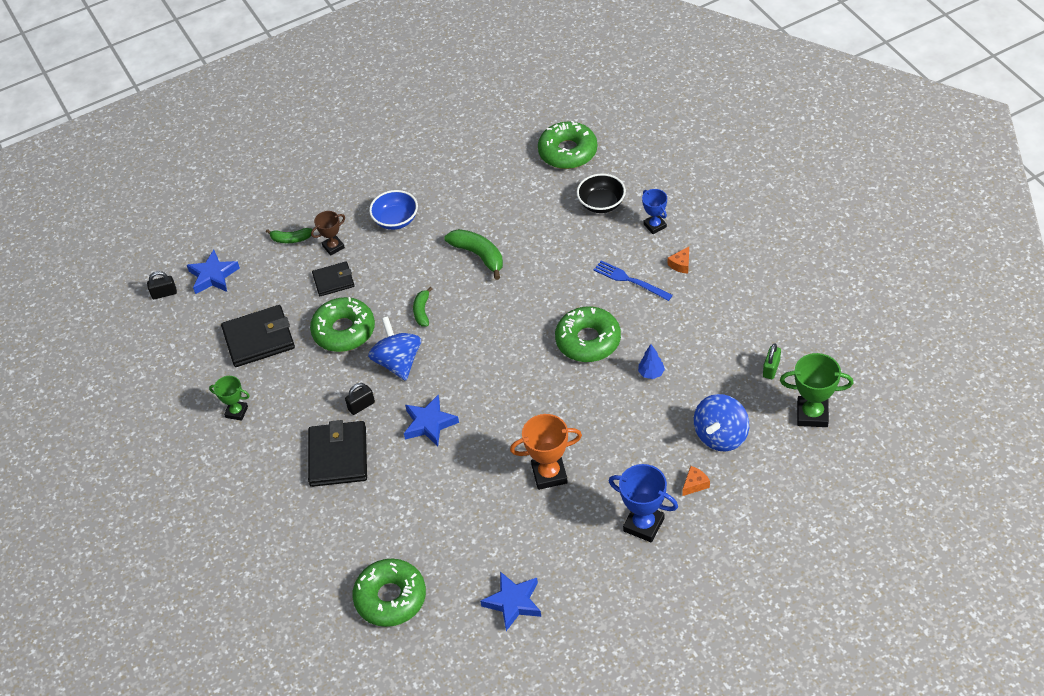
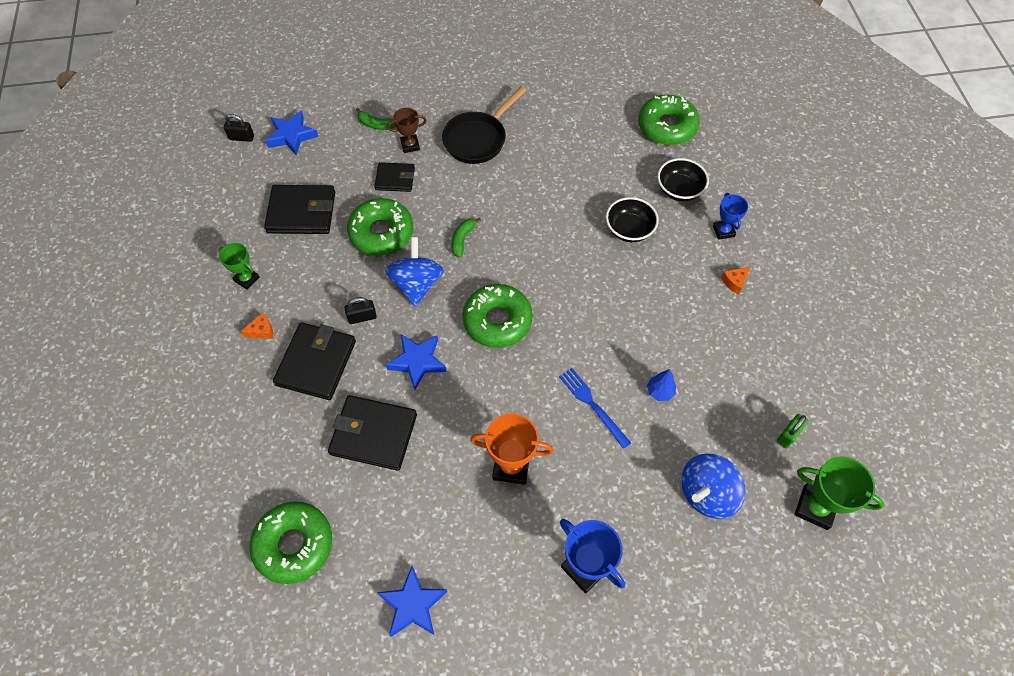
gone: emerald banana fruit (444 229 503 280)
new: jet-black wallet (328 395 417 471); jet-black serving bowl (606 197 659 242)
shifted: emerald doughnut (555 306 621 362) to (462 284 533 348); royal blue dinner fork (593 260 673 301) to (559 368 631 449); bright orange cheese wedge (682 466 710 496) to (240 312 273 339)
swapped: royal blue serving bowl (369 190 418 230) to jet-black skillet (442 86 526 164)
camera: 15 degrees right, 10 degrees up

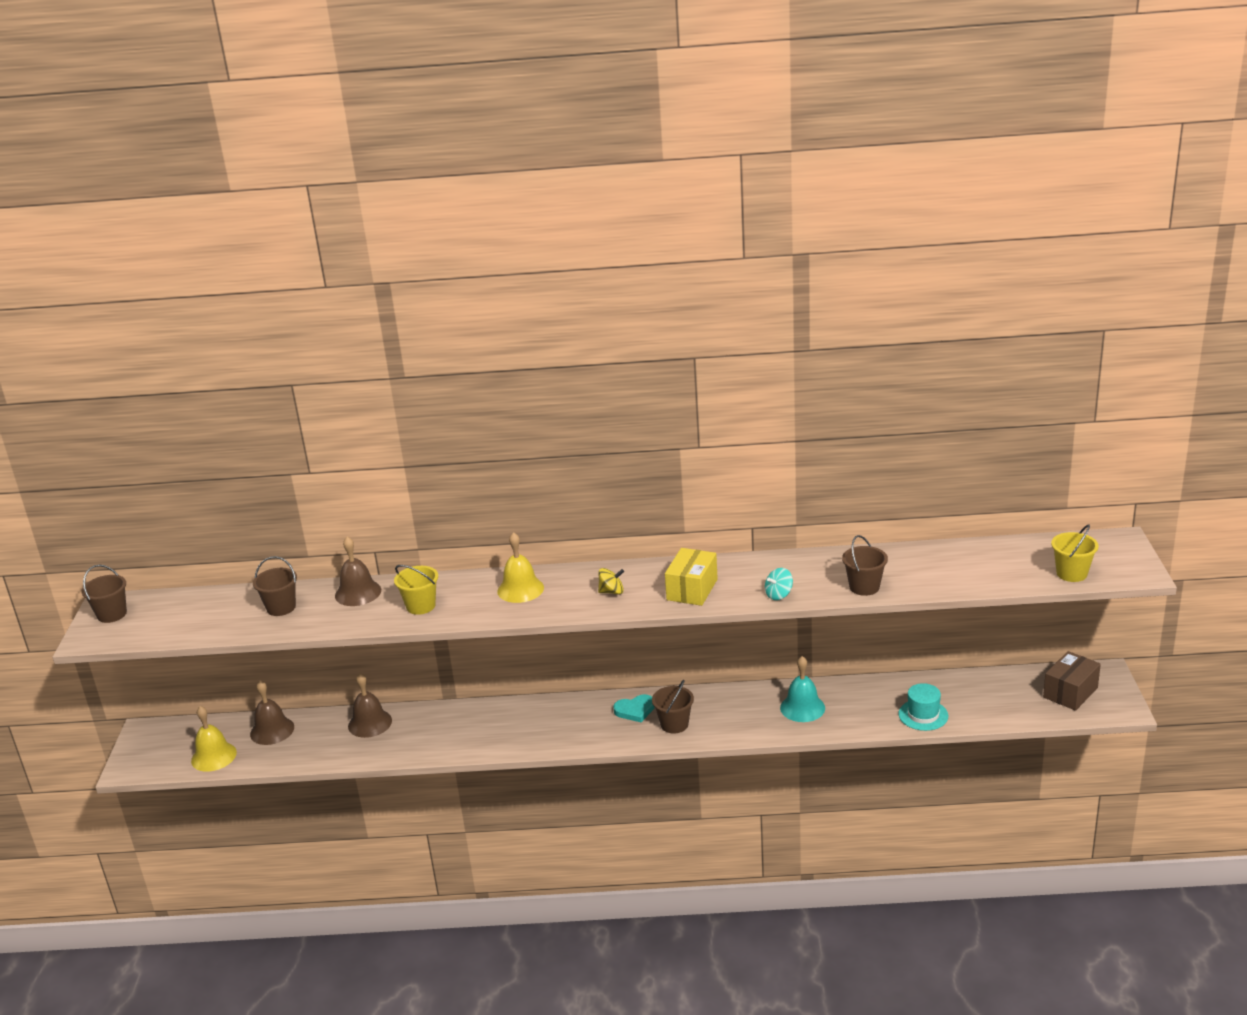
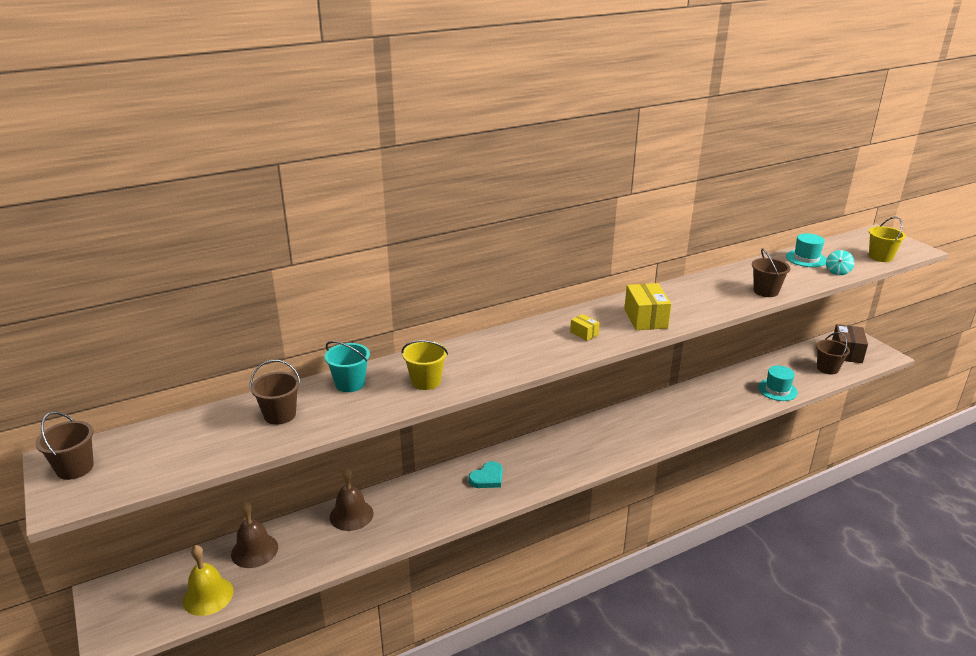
gone: bright yellow hand bell (497 532 544 603); teal hand bell (780 656 825 722)
new: teal hat (786 233 826 267)
shifted: teal heart shape (613 694 655 722) to (468 461 503 488); russet sand bucket (652 680 694 734) to (816 332 850 374); teal whirligig (765 568 793 600) to (826 250 855 275)
swapped: russet hand bell (335 537 381 606) to teal sand bucket (324 341 370 392); bright yellow whirligig (598 568 624 594) to bright yellow parcel (570 314 600 341)
camera: 30 degrees left, 0 degrees up

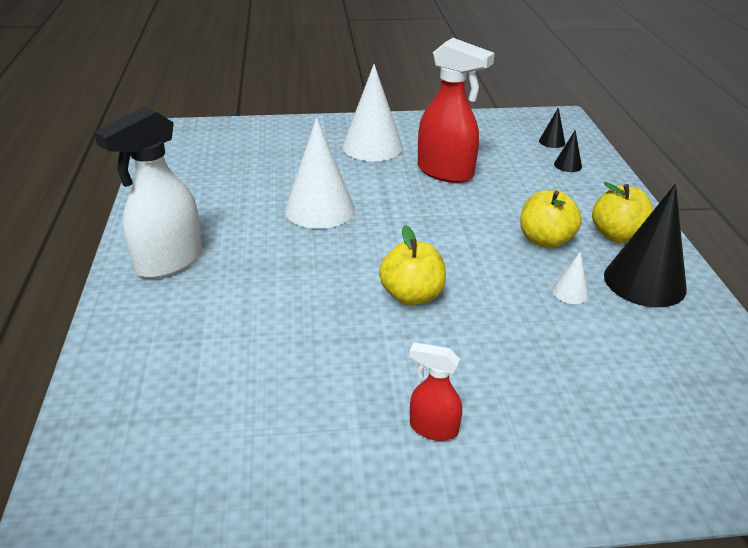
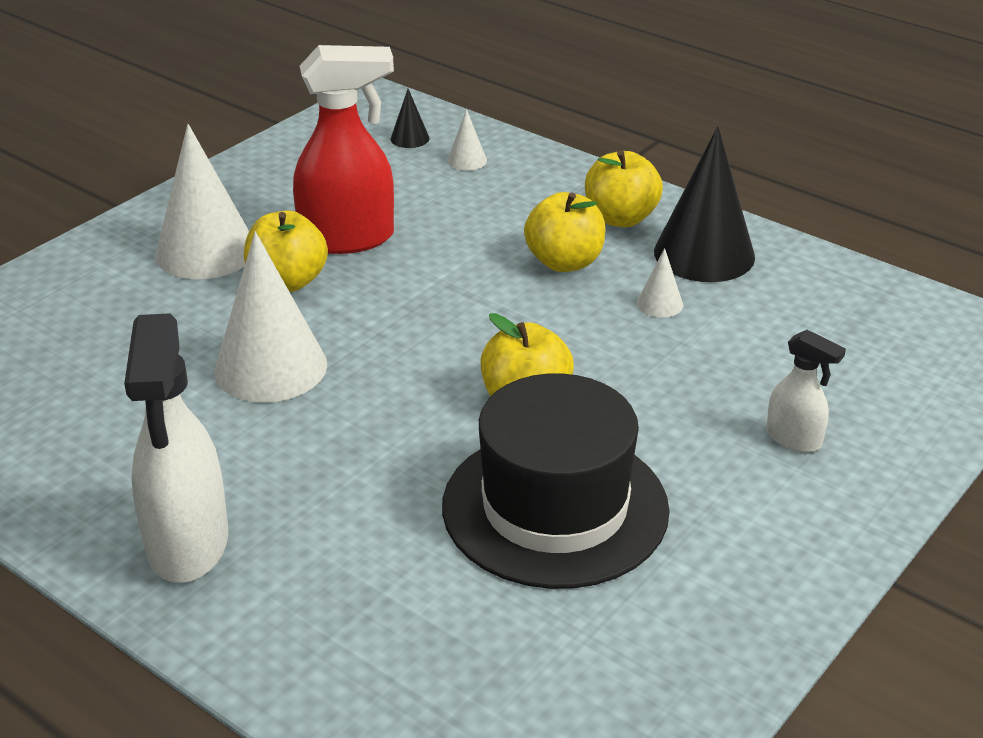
gone: red spray bottle (409 342 462 441)
new: bright yellow toy apple (244 210 328 292); jet-black hat (442 373 670 589); white spray bottle (766 330 846 452)
repainted: jet-black solid cone (554 130 582 172) to white solid cone (447 109 487 171)
camera: 45 degrees left, 0 degrees up

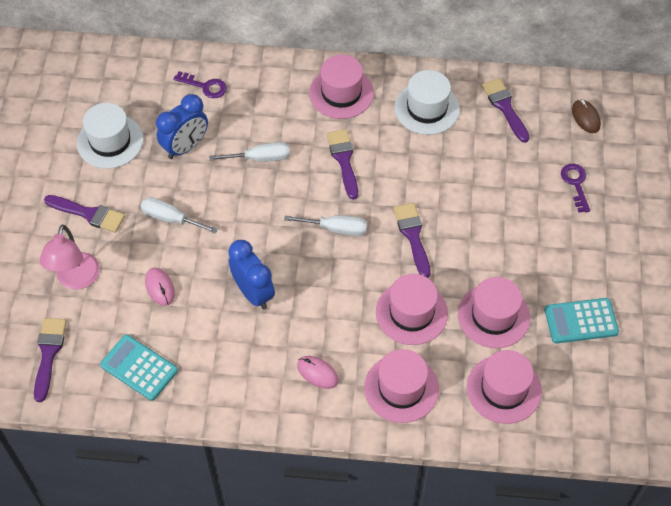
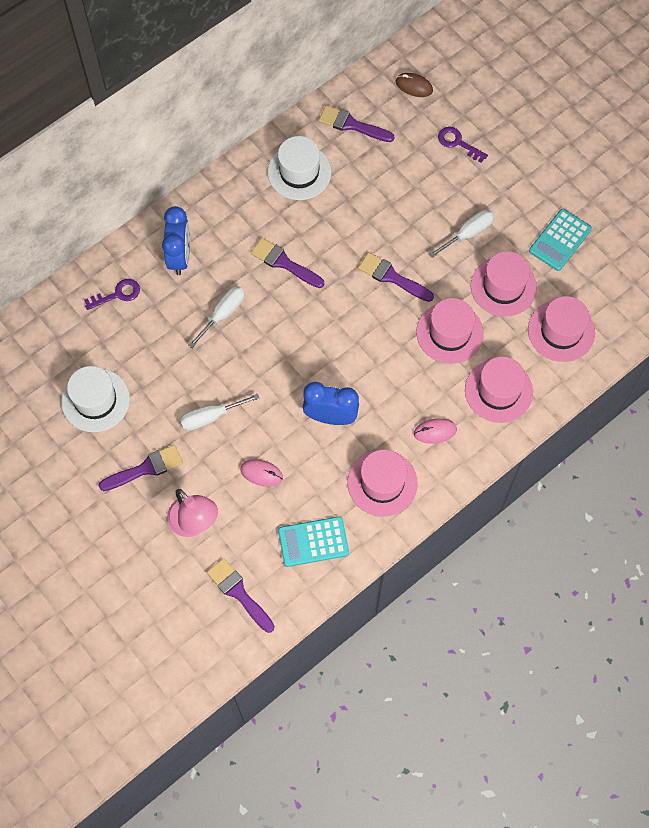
shifted: royal blue bedside clock (156 94 208 159) to (162 206 190 275); white screwdriver (284 215 367 236) to (429 210 494 258); rose-pink hat (309 55 374 119) to (347 450 418 517)
camera: 45 degrees left, 10 degrees up

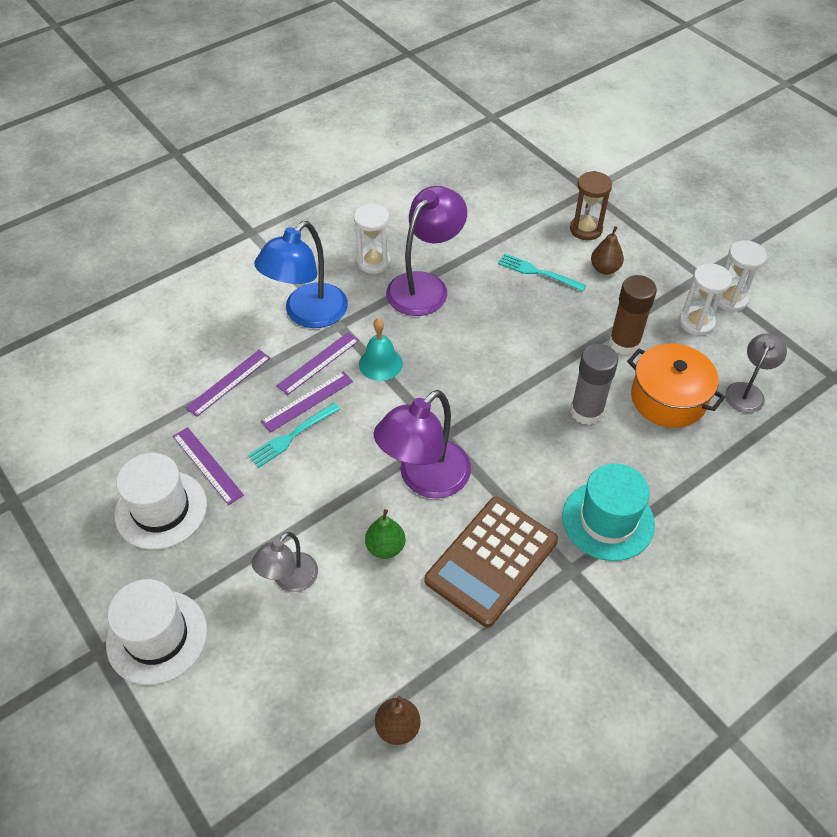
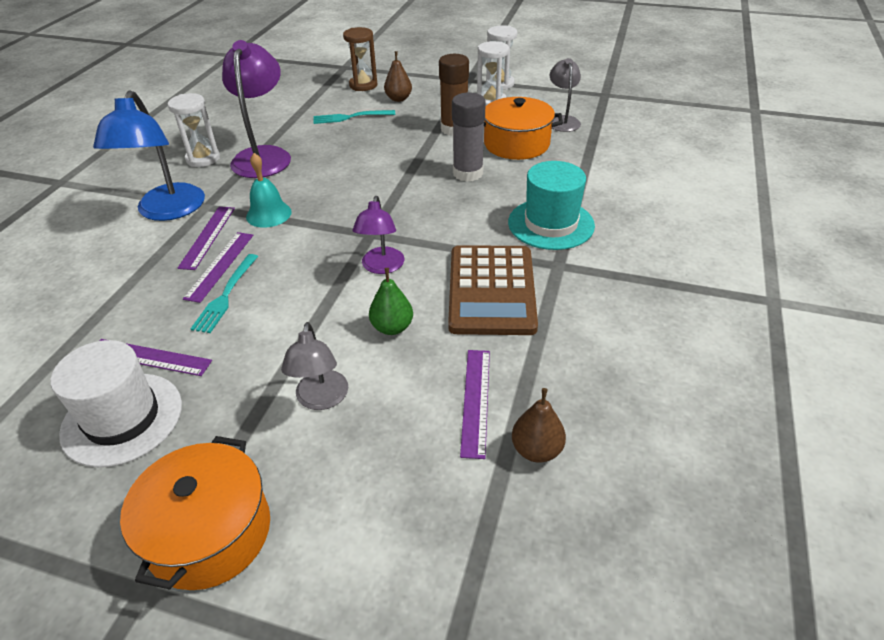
shifted: violet measuring stick (185 350 270 417) to (460 350 490 459)
swapped: white hat (106 579 207 685) to bright orange pot (120 436 270 590)
scaled: violet desk lamp (374 390 471 498) = (352 196 404 274) x0.58
camera: 35 degrees left, 10 degrees down

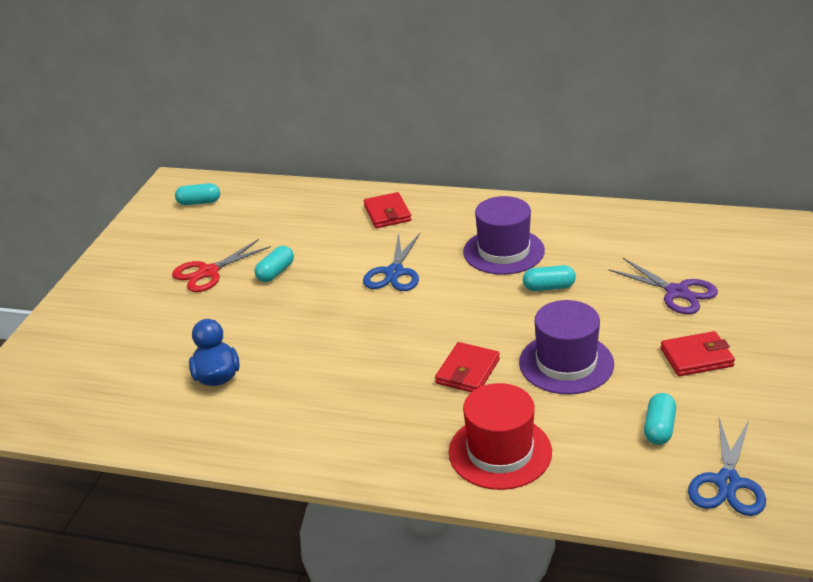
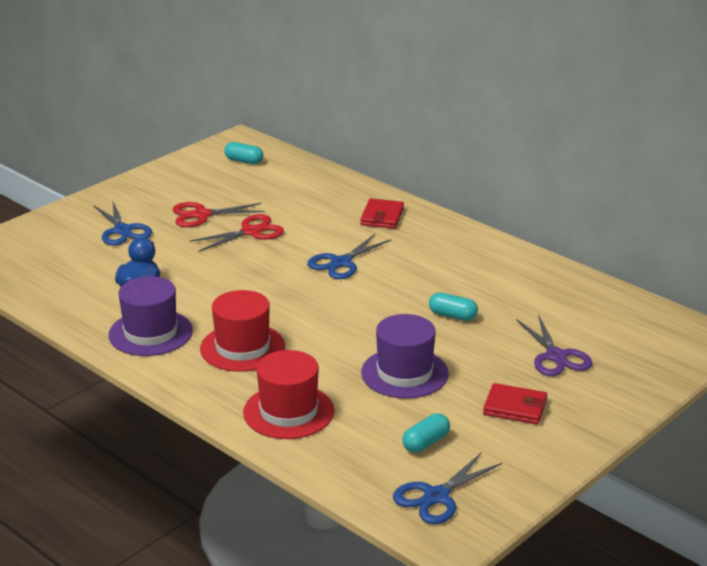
gone: red wallet (435 342 500 392)
new: royal blue pair of scissors (93 202 152 246); red hat (200 290 285 372)
shifted: violet hat (463 196 545 275) to (109 276 193 356)
swapped: teal pill (255 246 294 282) to red pair of scissors (189 214 284 252)
camera: 25 degrees right, 5 degrees down

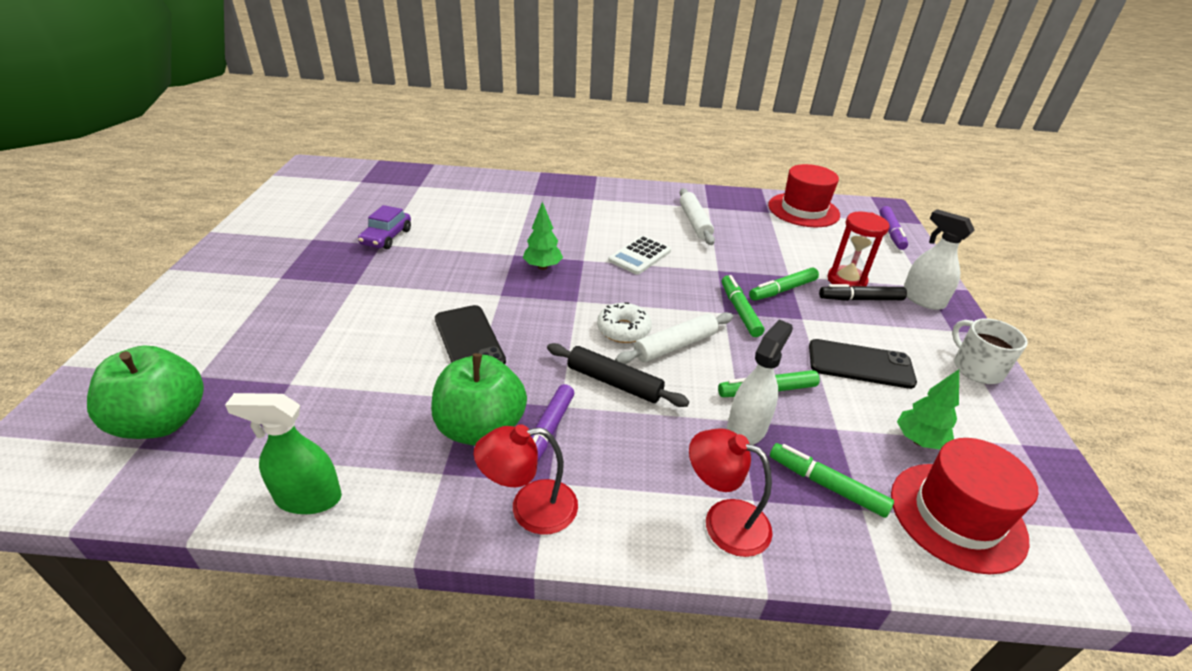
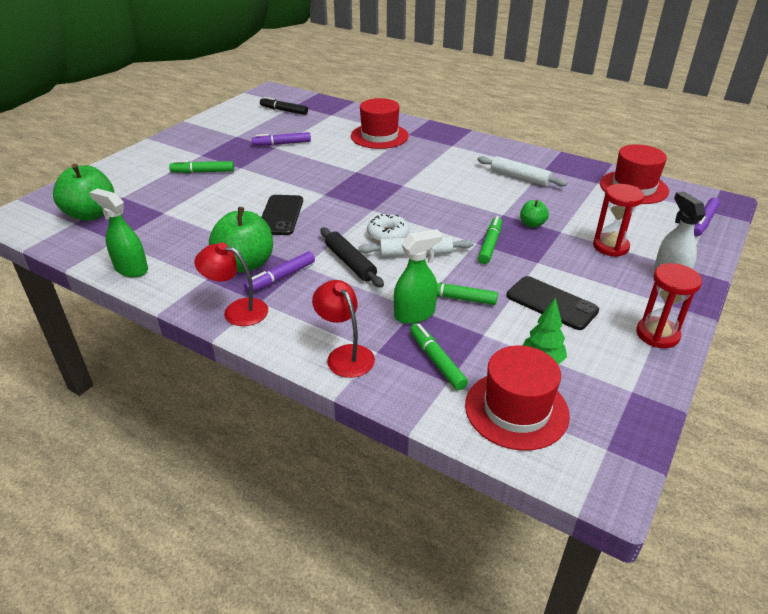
gone: emerald fir tree (523 201 563 270); white calculator (608 236 671 275)
new: red hat (351 98 409 149); emerald toy apple (520 200 549 228)
shifted: emerald marker pen (749 268 819 301) to (169 161 234 173); jet-black marker pen (819 284 907 301) to (260 97 308 115)
swapped: violet toy car (358 205 411 249) to violet marker pen (252 132 311 146); white mug (952 318 1028 384) to red sandglass (636 263 702 348)
repainted: white spray bottle (727 319 793 445) to emerald spray bottle (394 229 442 324)
rotated: white pastry roller (680 188 715 245) = (477 156 568 187) 75 degrees counterclockwise
camera: 30 degrees right, 0 degrees up

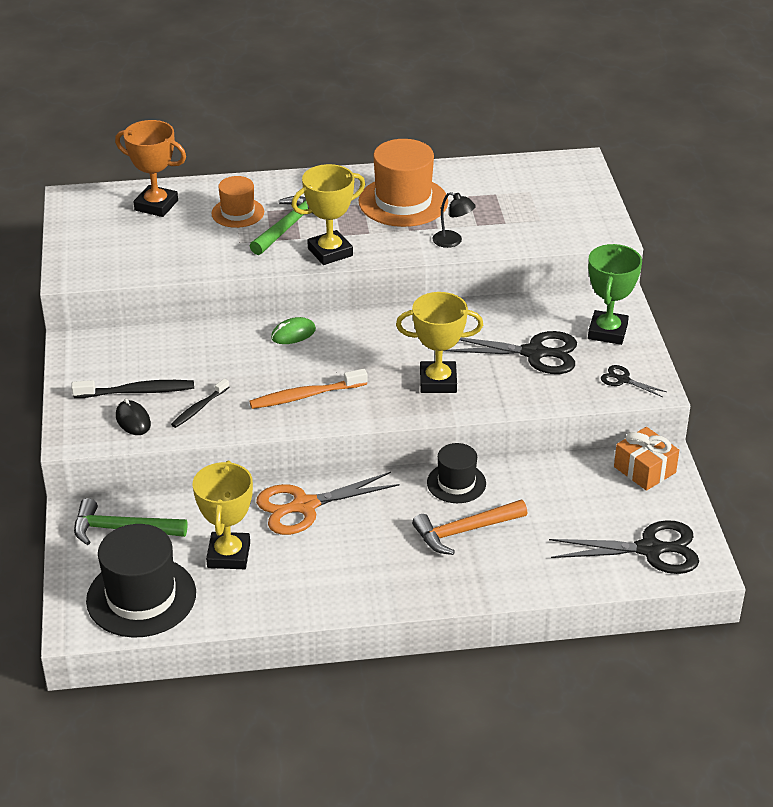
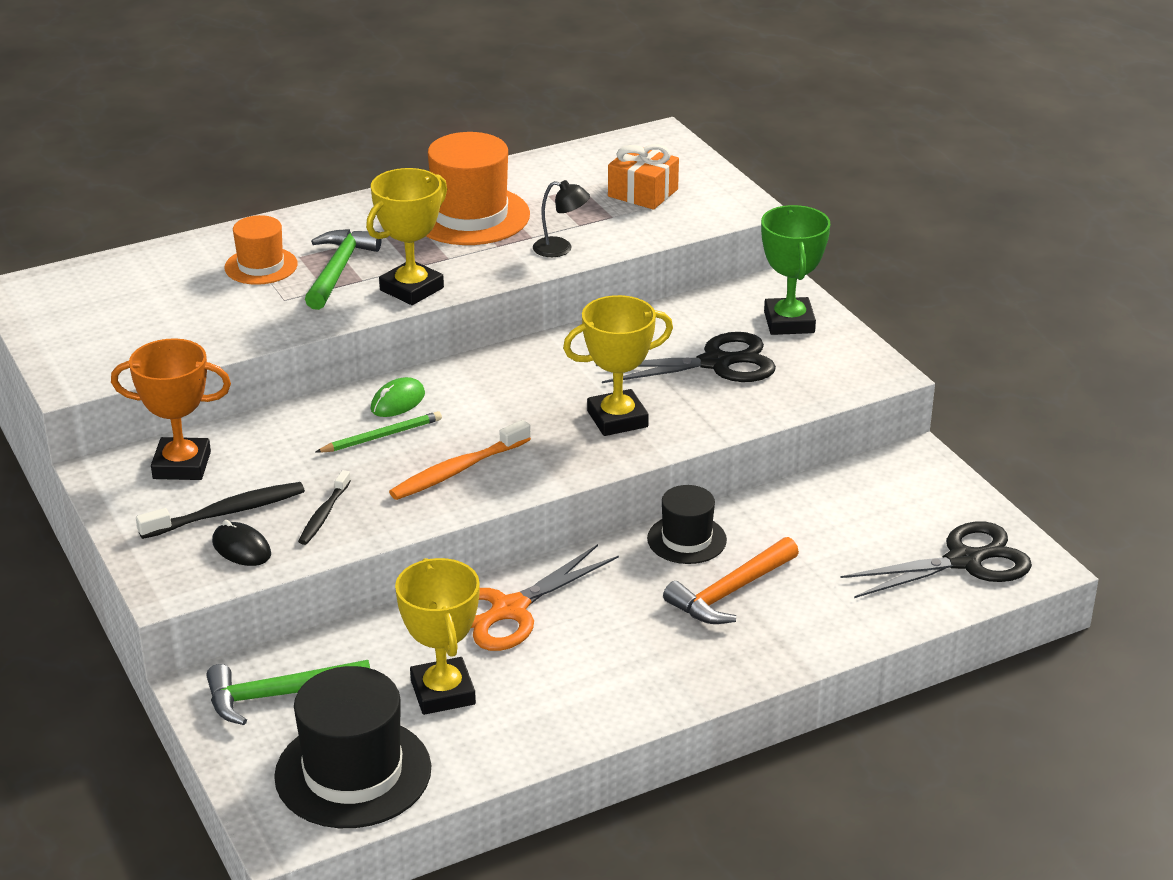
gone: jet-black pair of scissors (601 365 667 397)
new: emerald pencil (316 411 442 453)
shifted: bright orange award cup (115 120 186 217) to (111 338 231 480); bright orange wrapped gift (614 427 679 491) to (608 144 679 210)
camera: 20 degrees left, 5 degrees down

